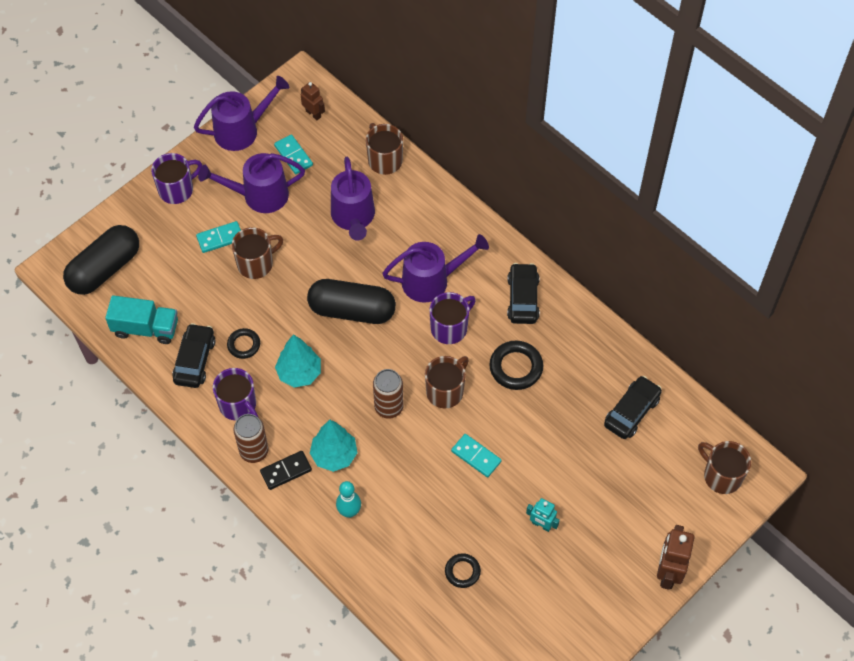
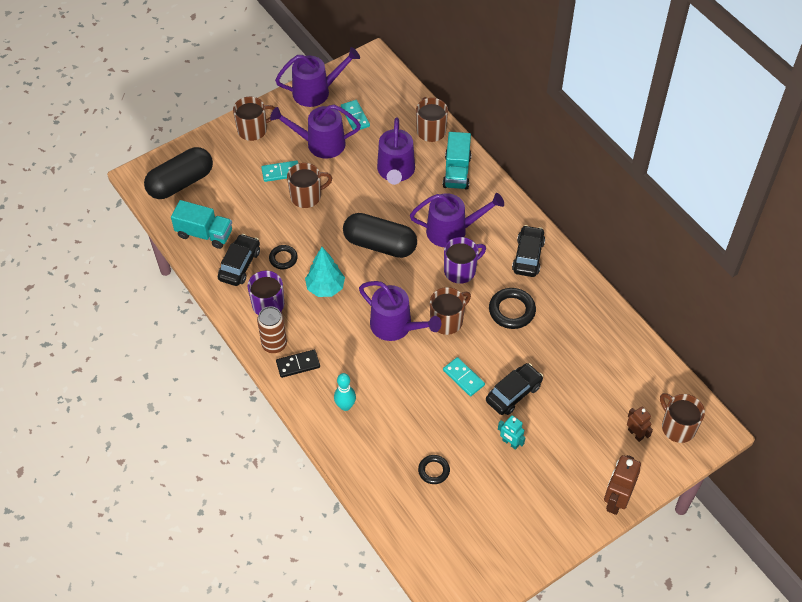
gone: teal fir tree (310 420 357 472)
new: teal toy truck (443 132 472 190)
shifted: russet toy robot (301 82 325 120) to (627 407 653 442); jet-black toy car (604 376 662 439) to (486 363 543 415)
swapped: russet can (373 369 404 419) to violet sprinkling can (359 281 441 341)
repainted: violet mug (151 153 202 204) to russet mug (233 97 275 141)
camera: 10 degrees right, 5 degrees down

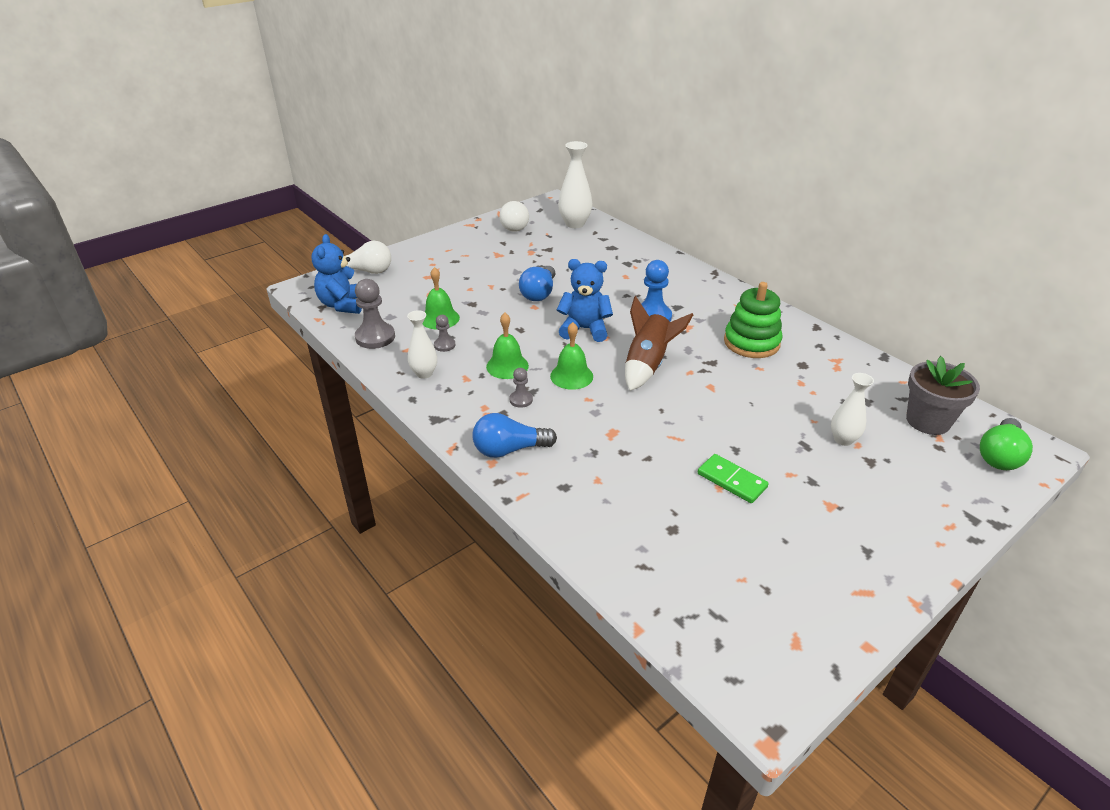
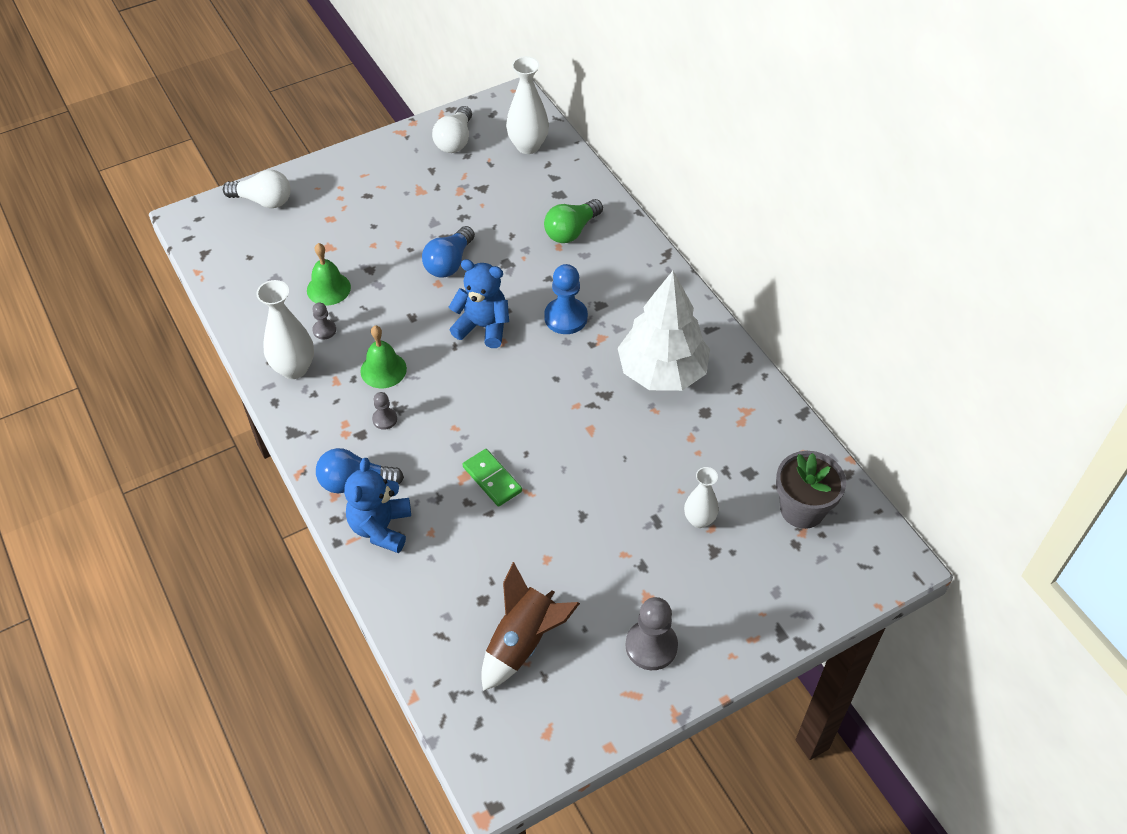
gone: emerald hand bell (550 322 593 390)
shifted: royal blue teddy (312 234 362 314) to (344 458 411 553); ash-grey chess pawn (355 279 395 349) to (626 597 678 670); russet spaceship (625 296 693 391) to (481 562 580 691); emerald domino (698 454 769 503) to (463 449 522 507); emerald bulb (980 418 1033 470) to (544 199 603 243)
swapped: emerald stacking toy (724 282 783 358) to white fir tree (618 271 710 391)
scaled: white tall vase (407 310 437 379) = (256 280 314 379) x1.56
camera: 10 degrees right, 15 degrees up

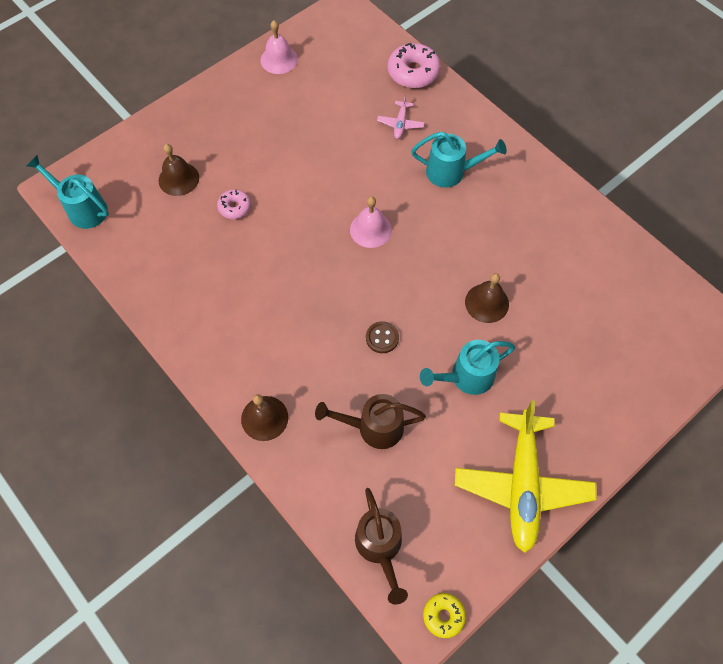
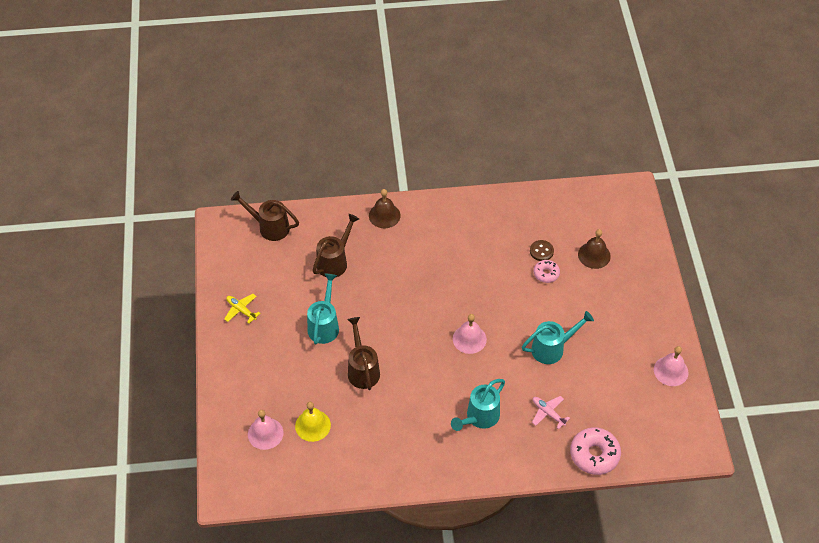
gone: bright yellow doughnut (423 593 466 638)
new: rose-pink hand bell (248 410 284 450); bright yellow hand bell (295 402 331 442)
shifted: teal sprinkling can (27 155 109 229) to (522 311 594 364); russet sewing button (366 321 399 353) to (530 240 554 261)
swapped: russet hand bell (465 273 509 323) to russet sprinkling can (347 317 380 390)
scaled: bright yellow plane (455 400 597 553) = (224 294 261 323) x0.43
camera: 125 degrees right, 10 degrees down

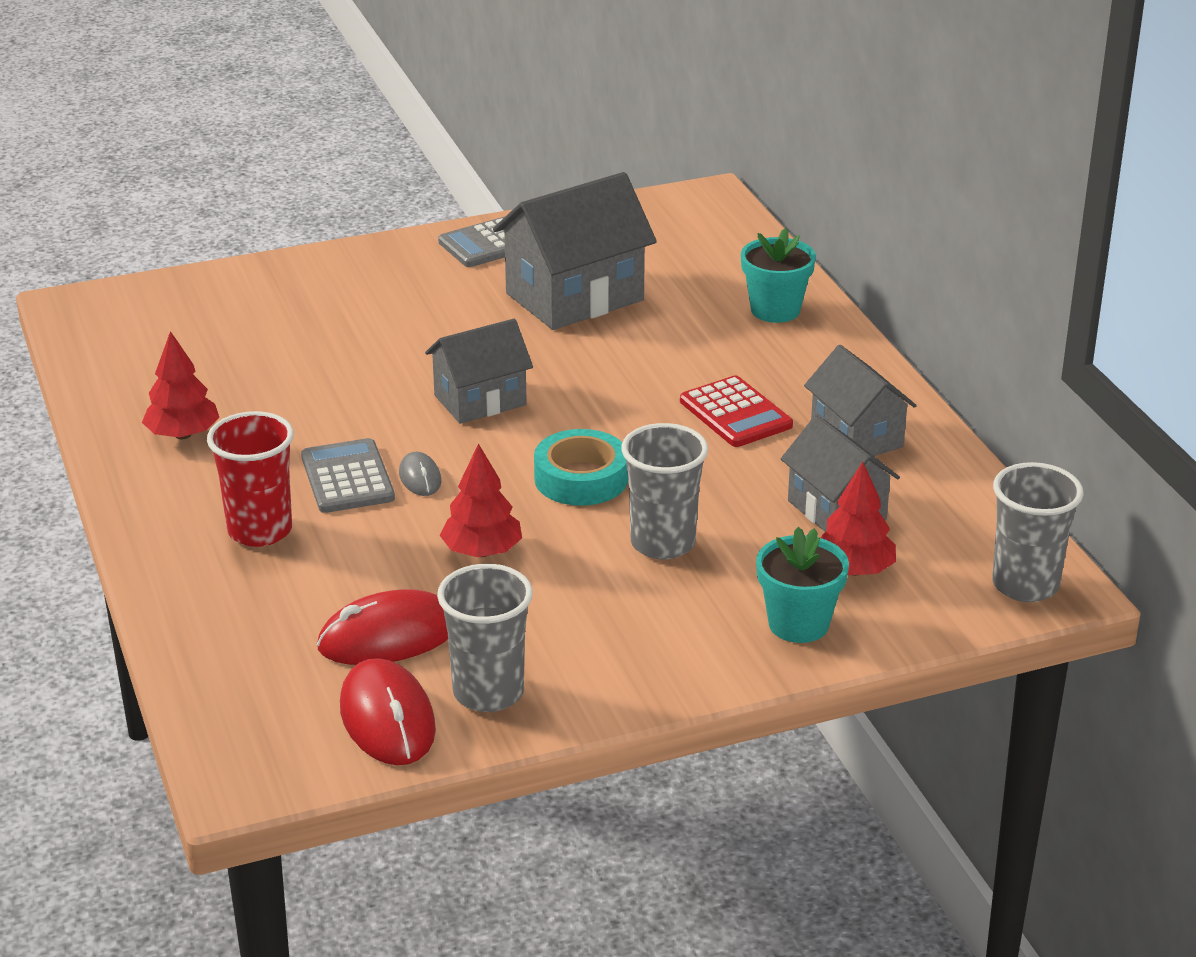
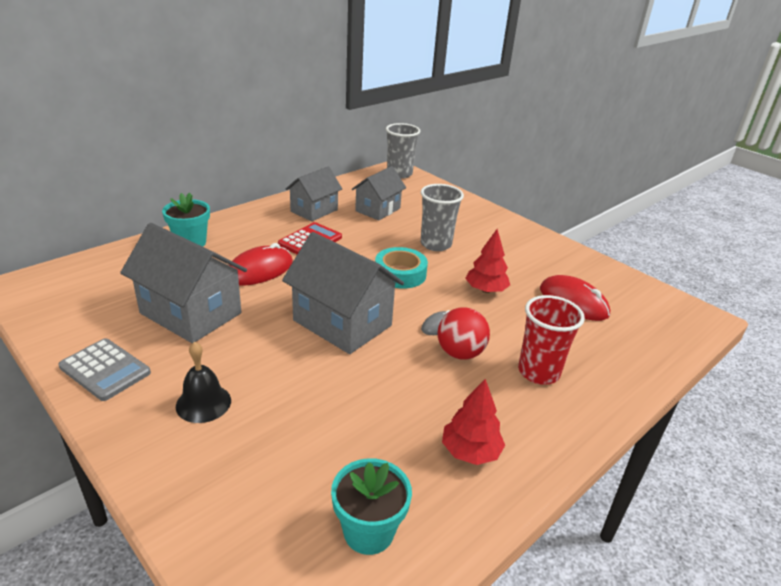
gone: ash-grey cup (437 564 533 712); red fir tree (821 461 896 576)
new: jet-black hand bell (176 341 231 423)
shifted: red computer mouse (340 658 436 765) to (229 243 293 286); teal flower pot (756 527 849 643) to (331 458 412 555)
swapped: ash-grey calculator (301 438 395 513) to red ball (438 307 490 359)
scaled: ash-grey toy house (425 319 533 424) = (282 232 404 354) x1.58
camera: 115 degrees left, 0 degrees up

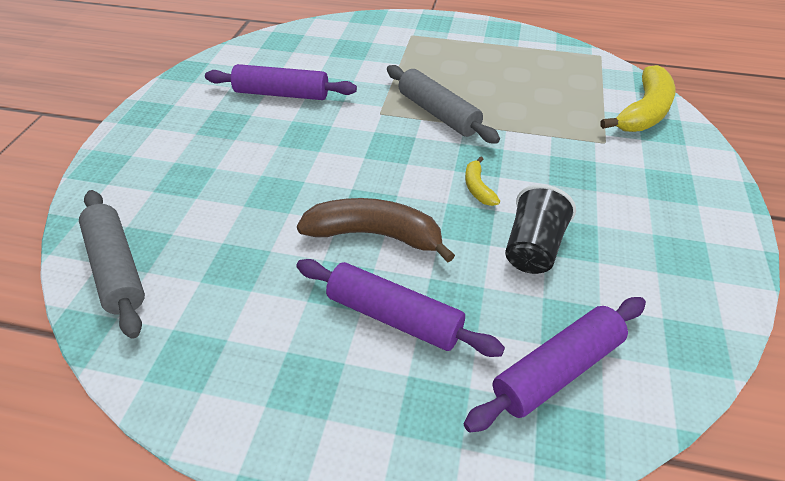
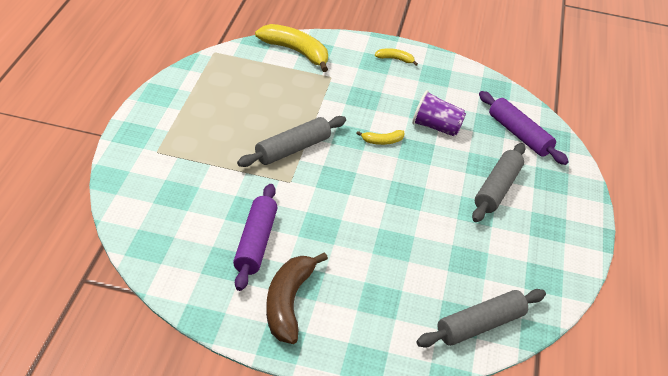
new: bright yellow banana fruit (375 48 418 66)
shifted: russet banana fruit (297 198 455 262) to (266 252 328 344)
repainted: violet pastry roller (296 259 505 357) to ash-grey pastry roller (472 143 525 222); jet-black cup (505 184 576 274) to violet cup (412 90 466 137)
camera: 95 degrees left, 5 degrees down

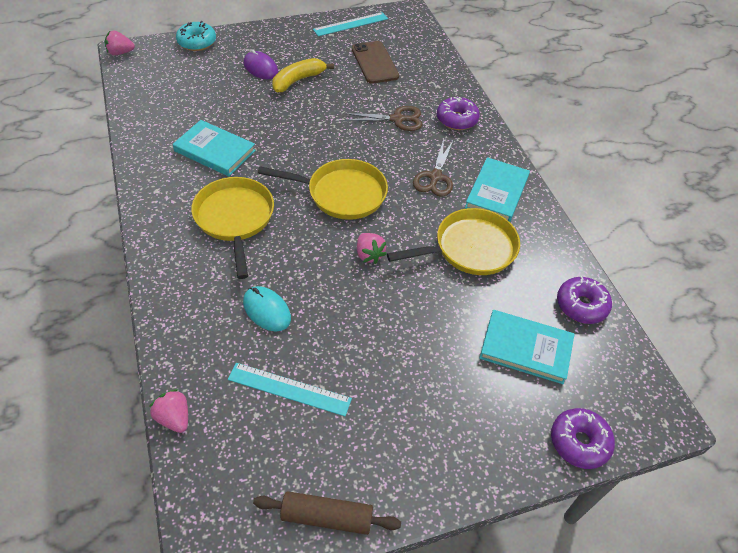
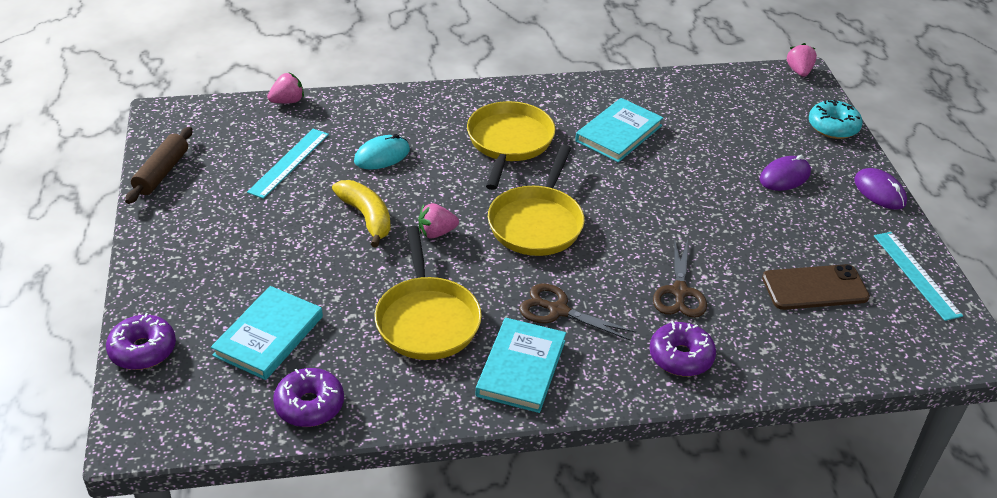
new: violet computer mouse (854 168 907 210)
shifted: bright yellow banana fruit (272 58 334 92) to (332 180 391 248)
rotated: bright yellow skillet (191 177 274 279) = (467 101 555 190) 75 degrees counterclockwise; teal book (465 157 530 222) = (476 318 566 413) 75 degrees clockwise
camera: 100 degrees right, 10 degrees down

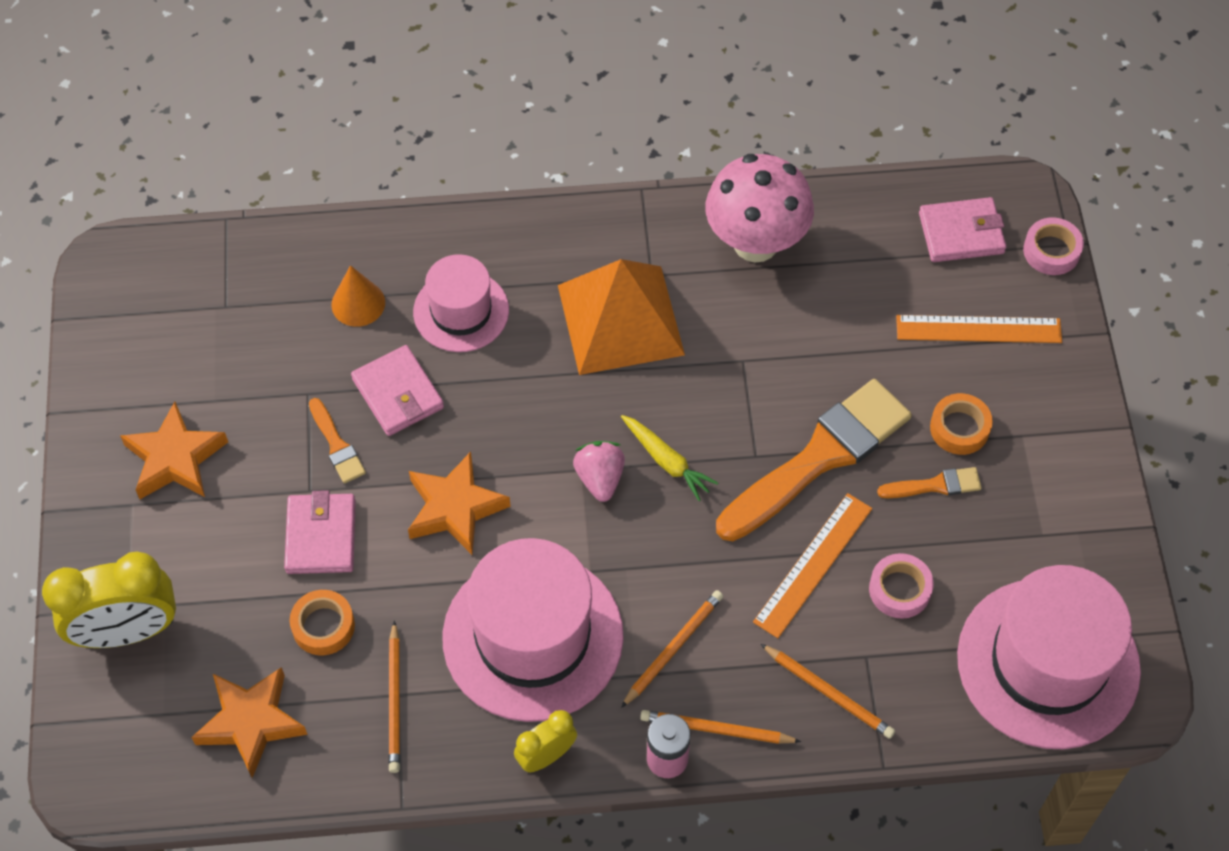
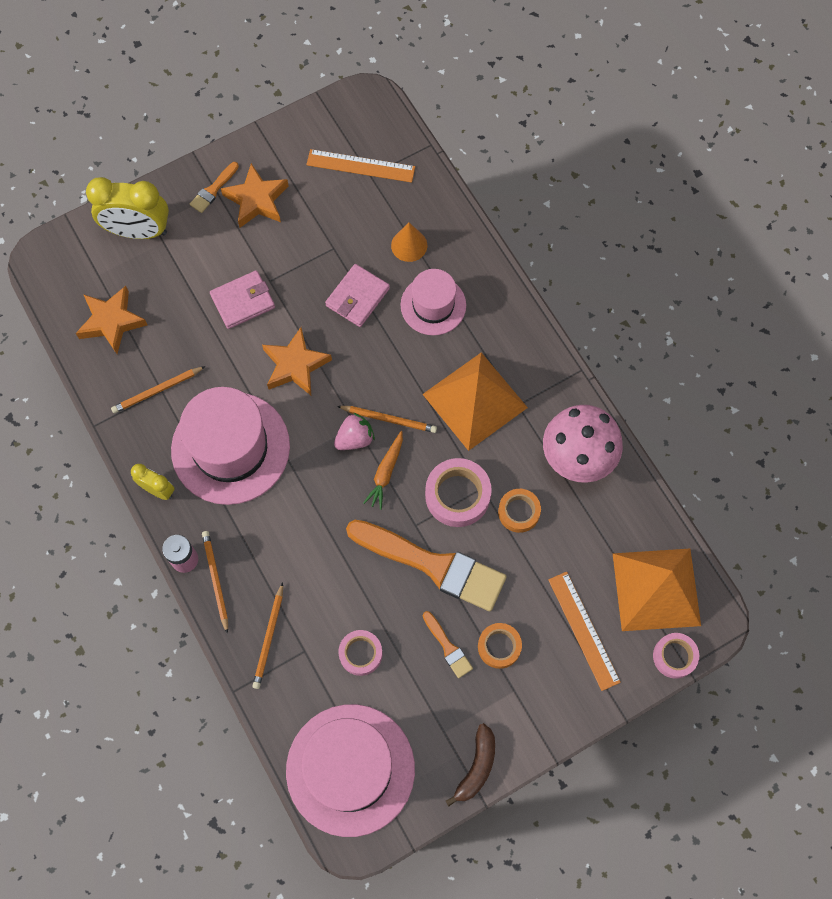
new: rose-pink roll of tape (425 458 492 527); russet banana fruit (446 723 495 806)
shifted: bright orange roll of tape (290 590 355 655) to (498 489 541 533); bright orange brush (309 398 366 483) to (190 162 239 213); bright orange pencil (621 590 723 708) to (337 406 437 433); bright orange measuring stick (753 493 872 638) to (306 149 415 183)
swapped: rose-pink wallet (919 197 1007 262) to bright orange pyramid shape (613 548 701 631)
repainted: bright yellow toy carrot (621 415 718 501) to bright orange toy carrot (363 431 403 510)
rotated: bright yellow bedside clock (42 551 176 648) = (86 177 169 239) 45 degrees counterclockwise
camera: 65 degrees right, 10 degrees up

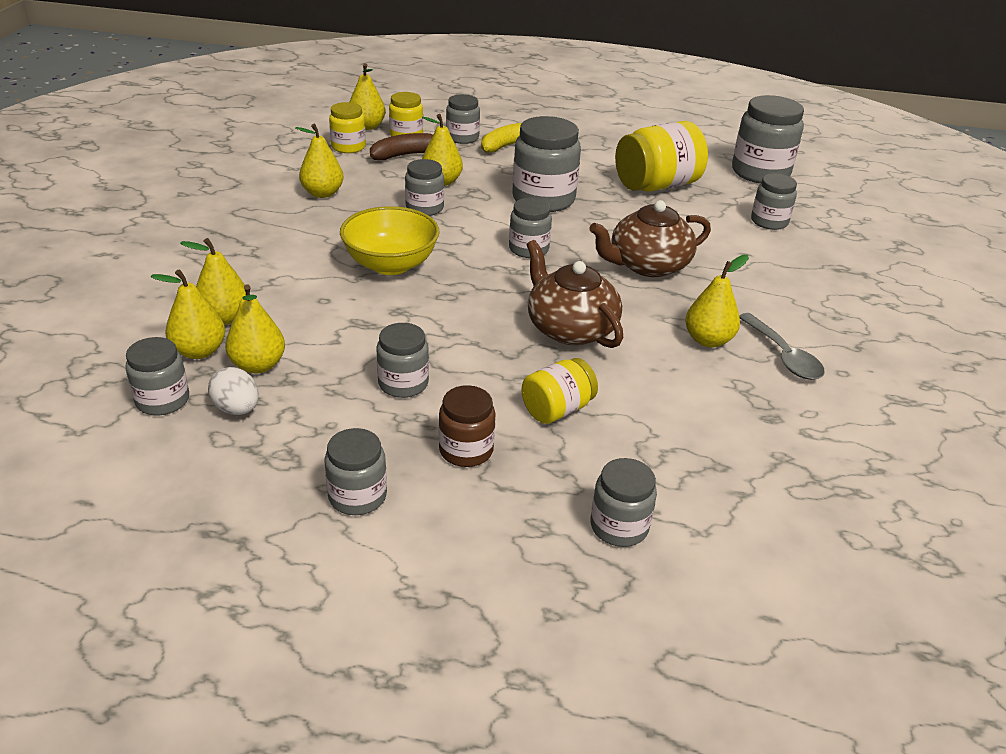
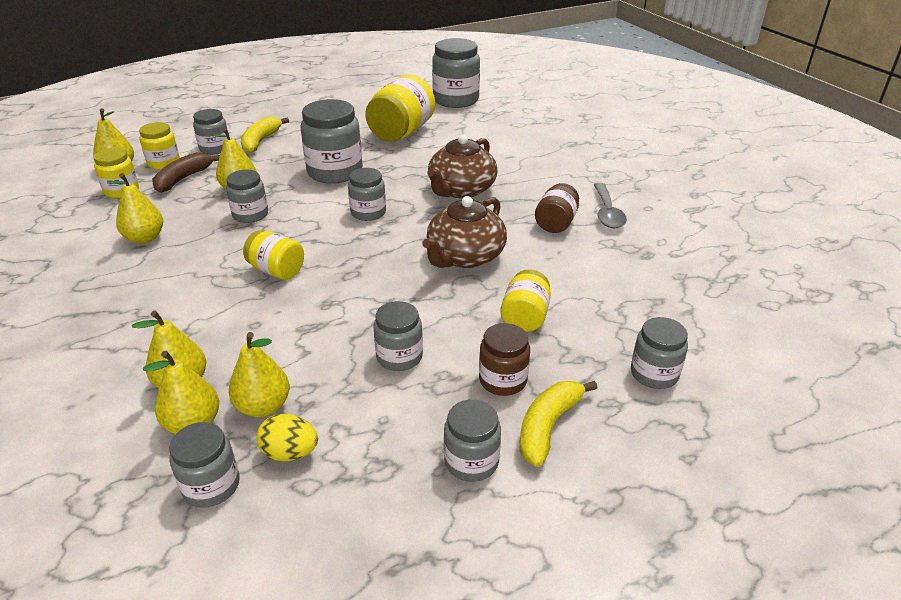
gone: ash-grey jar (751 174 797 230)
new: bright yellow banana fruit (520 381 597 467)
swapped: bright yellow serving bowl (340 206 440 275) to bright yellow jar (243 230 304 280); bright yellow pear fruit (685 255 749 348) to russet jar (535 183 579 233)
repainted: white egg shape (208 367 259 415) to bright yellow egg shape (257 414 318 462)
rotated: russet tea pot (527 240 623 348) = (422 196 507 268) 75 degrees counterclockwise; ash-grey tablespoon (739 313 825 380) = (594 183 627 228) 60 degrees clockwise
camera: 35 degrees left, 0 degrees up

